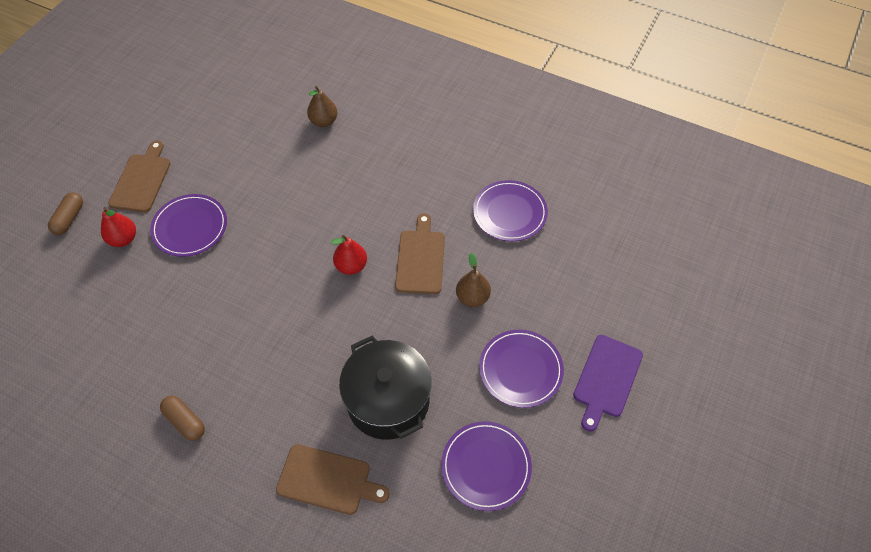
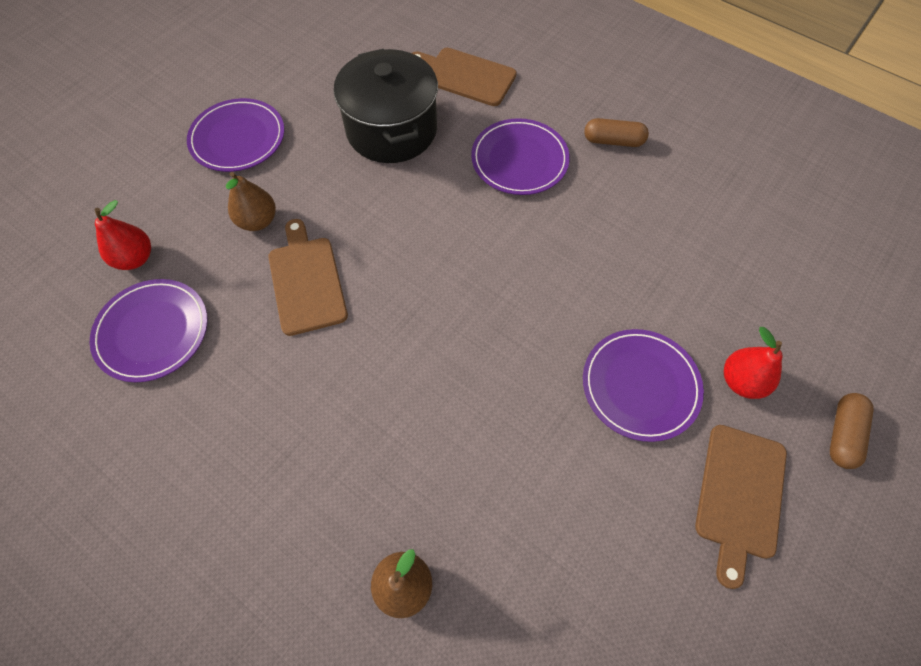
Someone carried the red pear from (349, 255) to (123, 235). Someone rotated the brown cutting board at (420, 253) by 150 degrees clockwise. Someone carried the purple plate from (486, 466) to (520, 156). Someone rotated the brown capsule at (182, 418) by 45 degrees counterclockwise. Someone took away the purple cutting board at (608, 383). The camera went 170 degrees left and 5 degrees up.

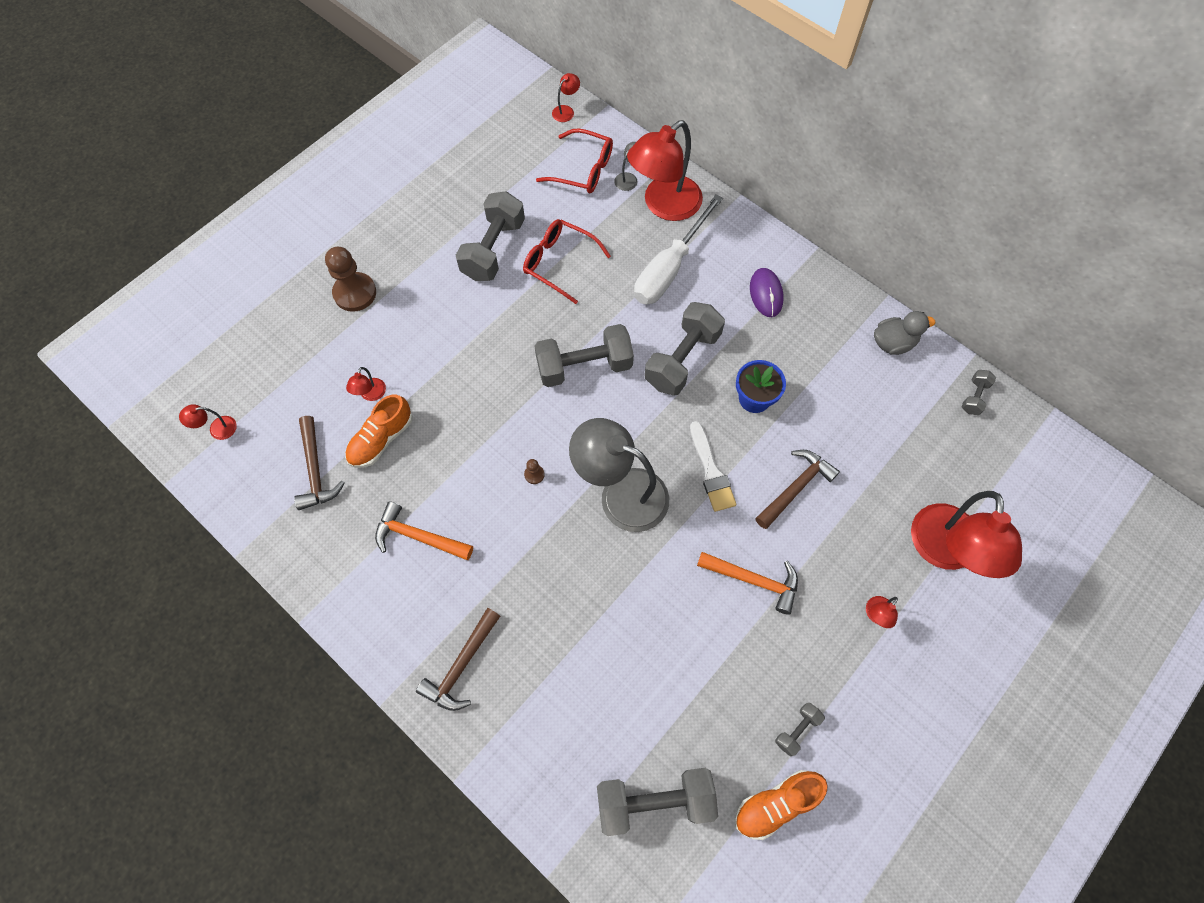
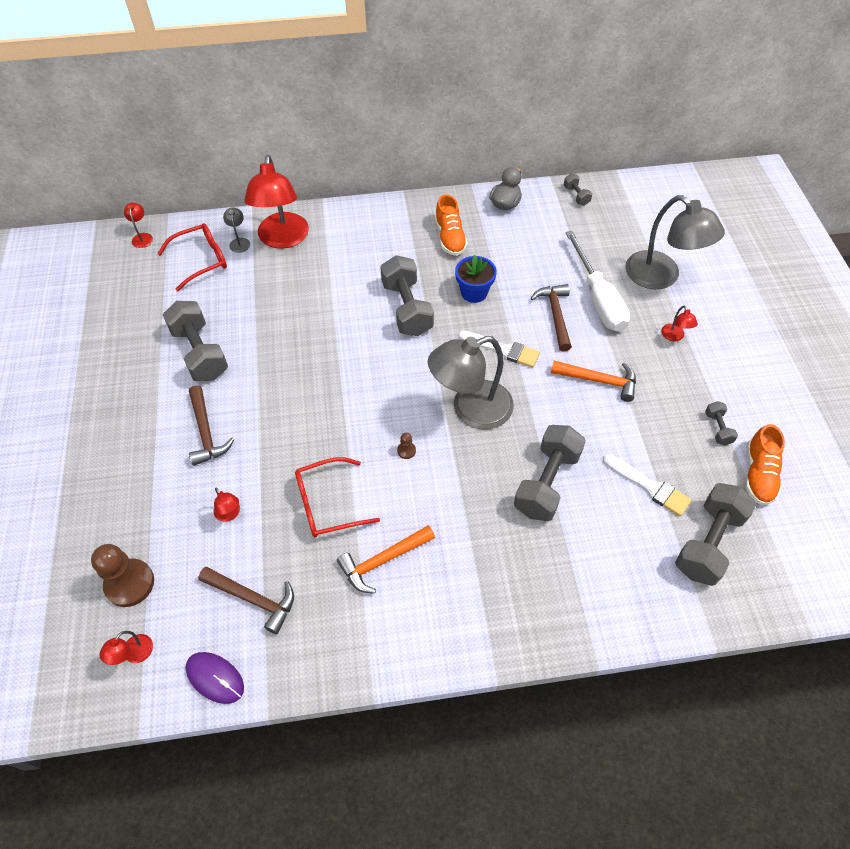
Someone carried the brown pawn from (350, 279) to (122, 575). Someone carried the purple mouse from (767, 292) to (215, 678). Someone carried the brown hammer from (458, 659) to (211, 426). Someone carried the red glasses from (567, 261) to (337, 497). Someone carried the orange shoe from (379, 431) to (451, 225). Someone carried the grey dumbbell from (584, 355) to (550, 473). Someone rotated the orange hammer at (747, 583) by 45 degrees clockwise. Someone carried the white screwdriver from (678, 249) to (597, 281). Someone put down the white brush at (647, 485). Someone repainted the red lamp at (966, 534), which became the grey lamp at (675, 242). The camera went 50 degrees left and 10 degrees down.

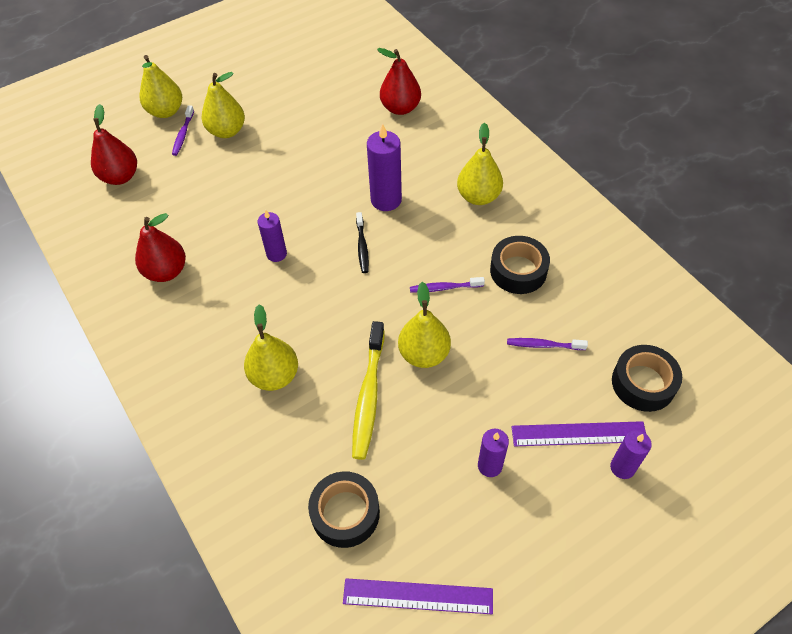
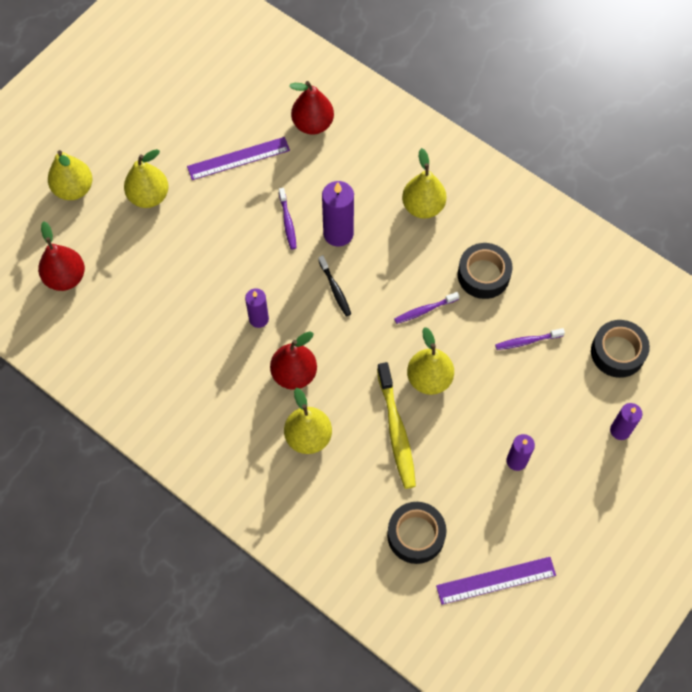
Someone carried the purple ruler from (578, 434) to (238, 158). Someone carried the red pear from (160, 247) to (293, 361). Someone carried the purple toothbrush from (183, 130) to (287, 218). The camera went 20 degrees left and 10 degrees up.

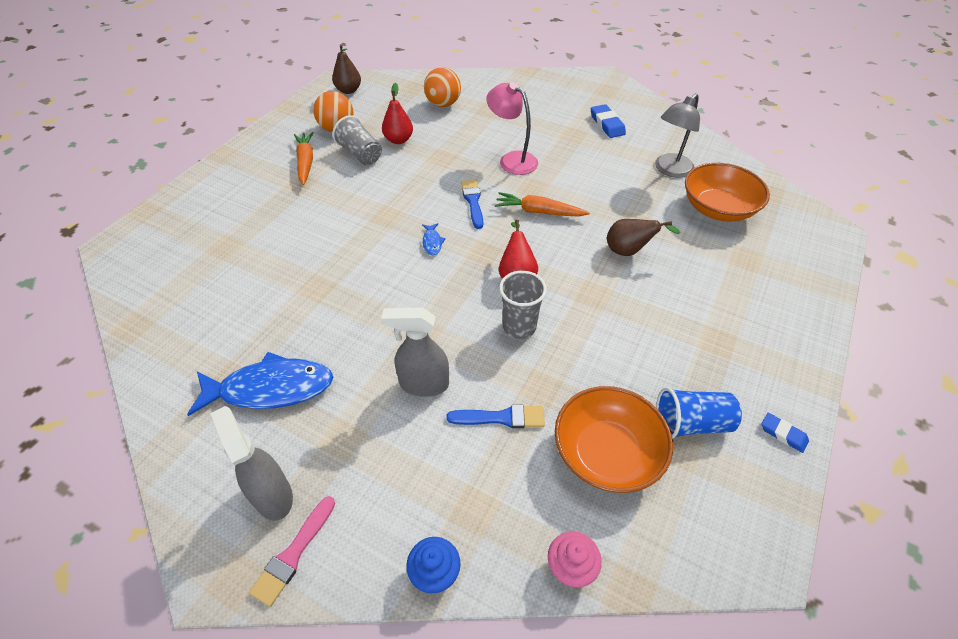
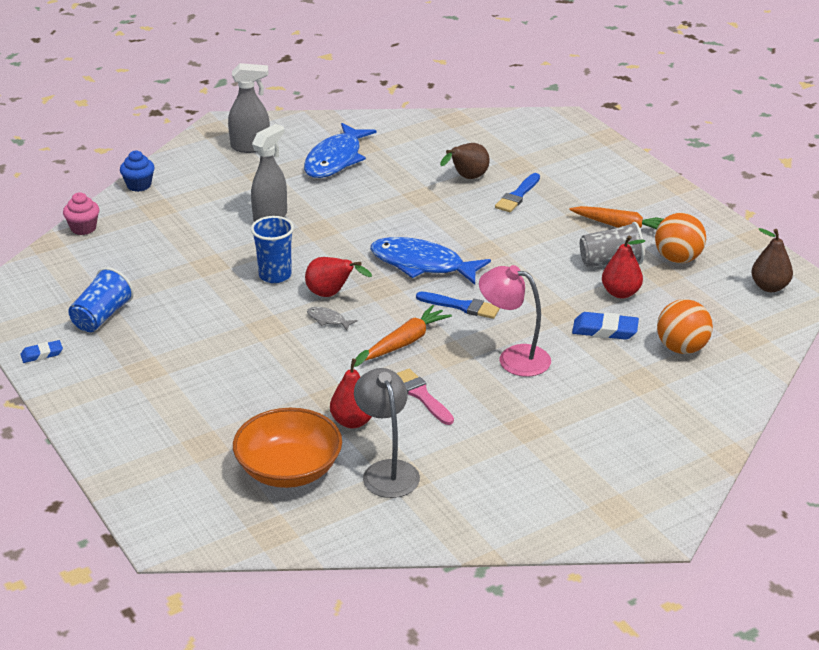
Someone repainted the grey cup at (523, 305), which became the blue cup at (272, 249). Someone put down the grey fish at (332, 319). Someone put down the red pear at (351, 389). Someone scaled the blue fish at (434, 239) by 2.41. Someone carried the pink brush from (292, 551) to (425, 397). Someone carried the brown pear from (643, 237) to (465, 161). Someone rotated the pink lamp at (512, 128) by 135 degrees counterclockwise. Someone carried the blue brush from (496, 416) to (517, 192). Someone carried the blue eraser from (608, 121) to (605, 326). Someone took away the orange bowl at (614, 439). The camera went 120 degrees right and 15 degrees down.

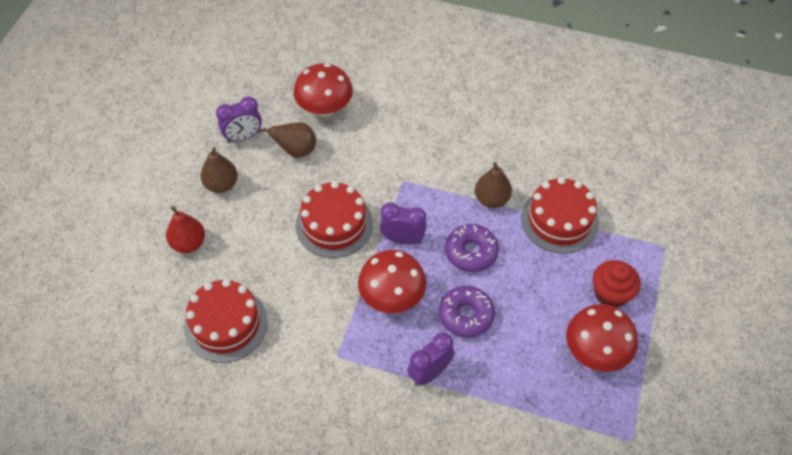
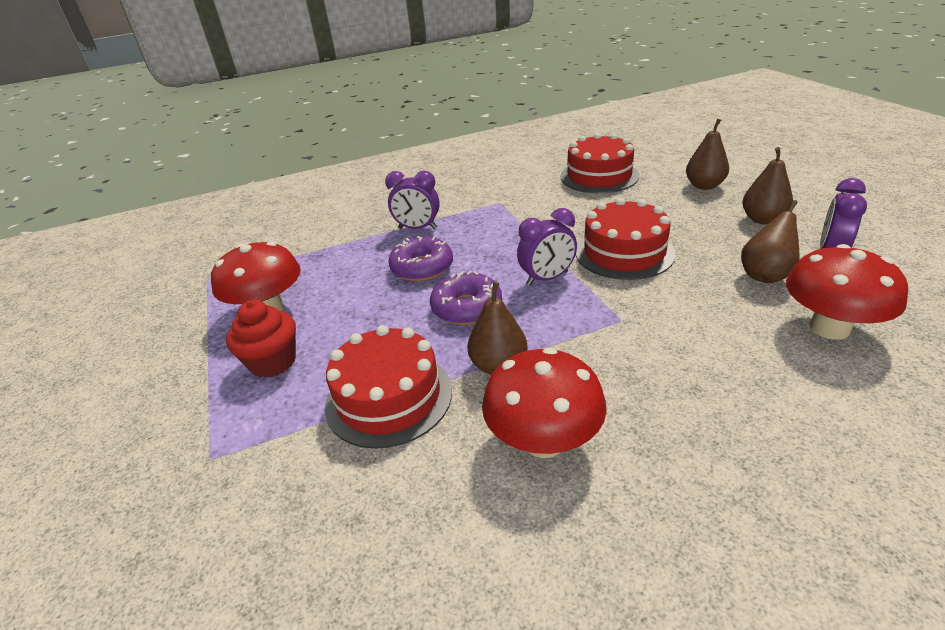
Someone rotated the purple clock at (430, 359) by 90 degrees clockwise. Someone carried the red mushroom from (392, 281) to (544, 403). Someone repainted the red pear at (185, 229), which became the brown pear at (707, 154). The camera went 145 degrees right and 20 degrees down.

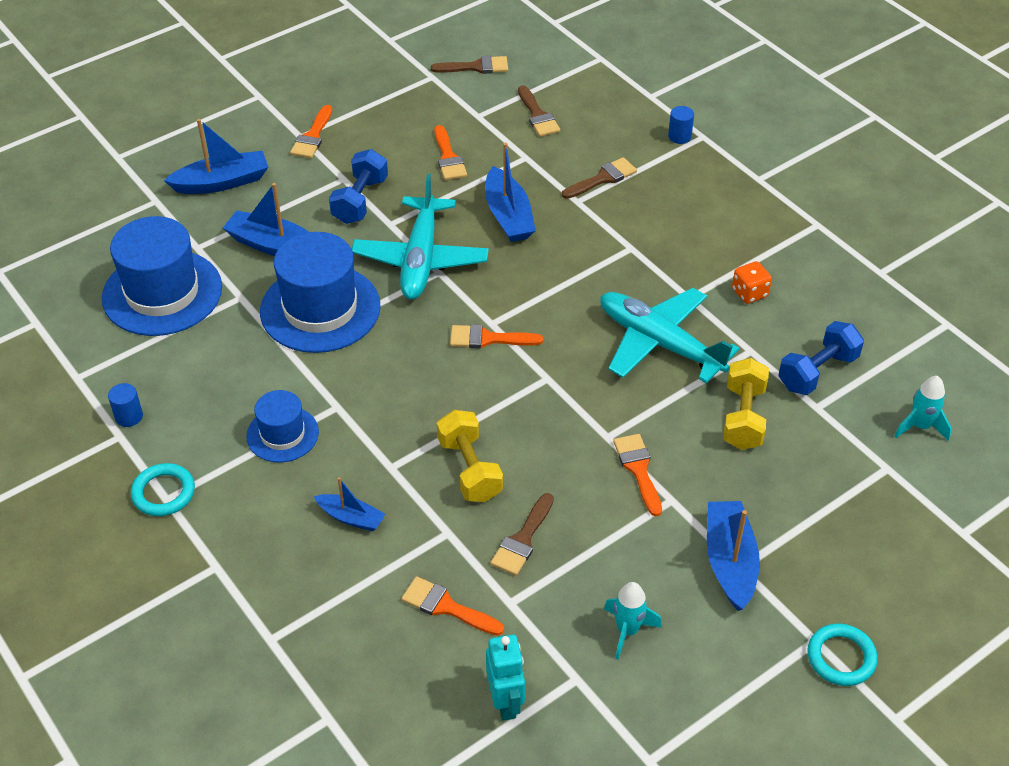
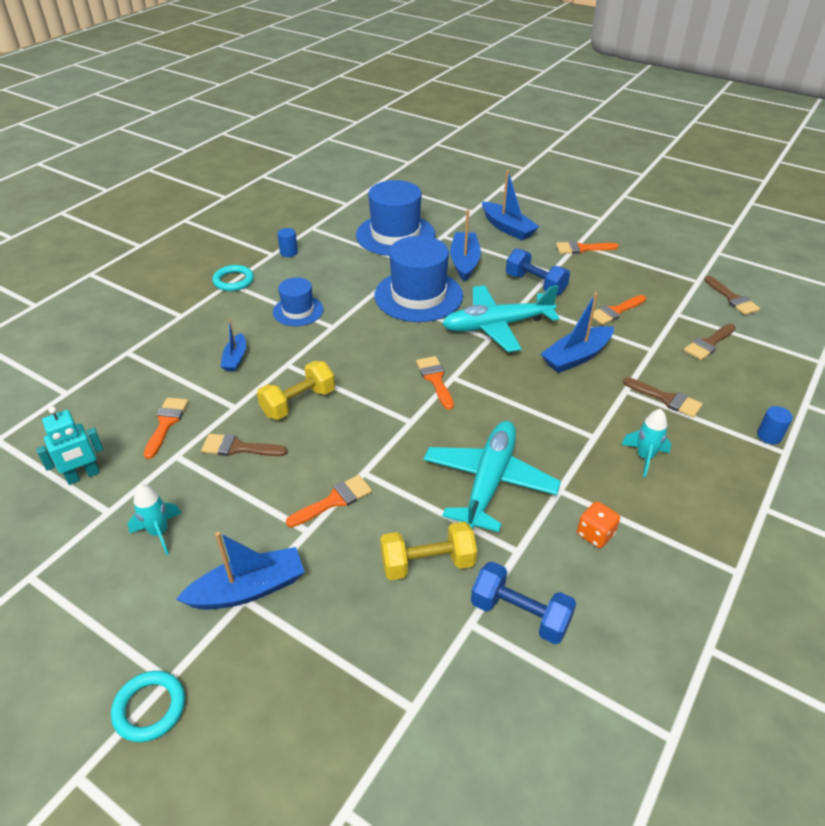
Someone rotated the blue dumbbell at (358, 186) by 45 degrees clockwise. Someone carried the turquoise rocket from (922, 408) to (646, 443). The camera went 70 degrees right and 5 degrees down.

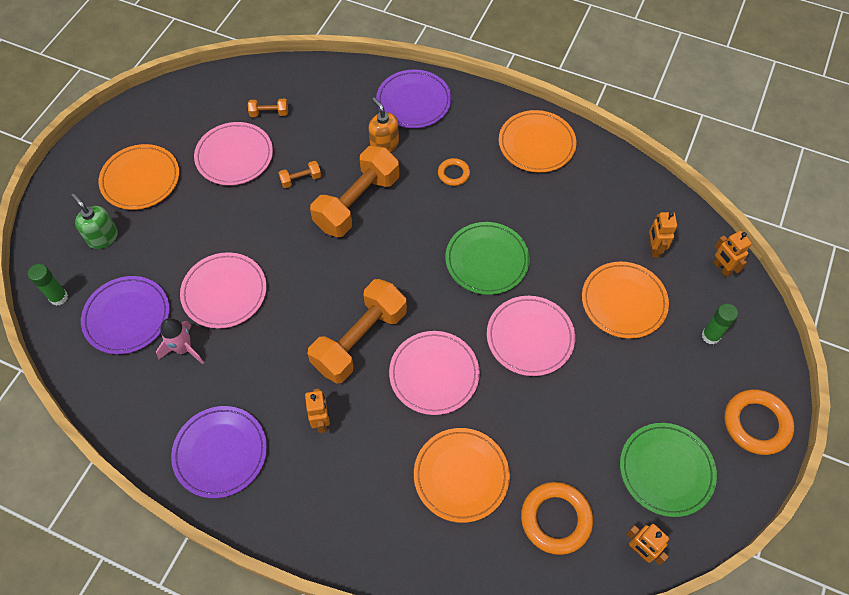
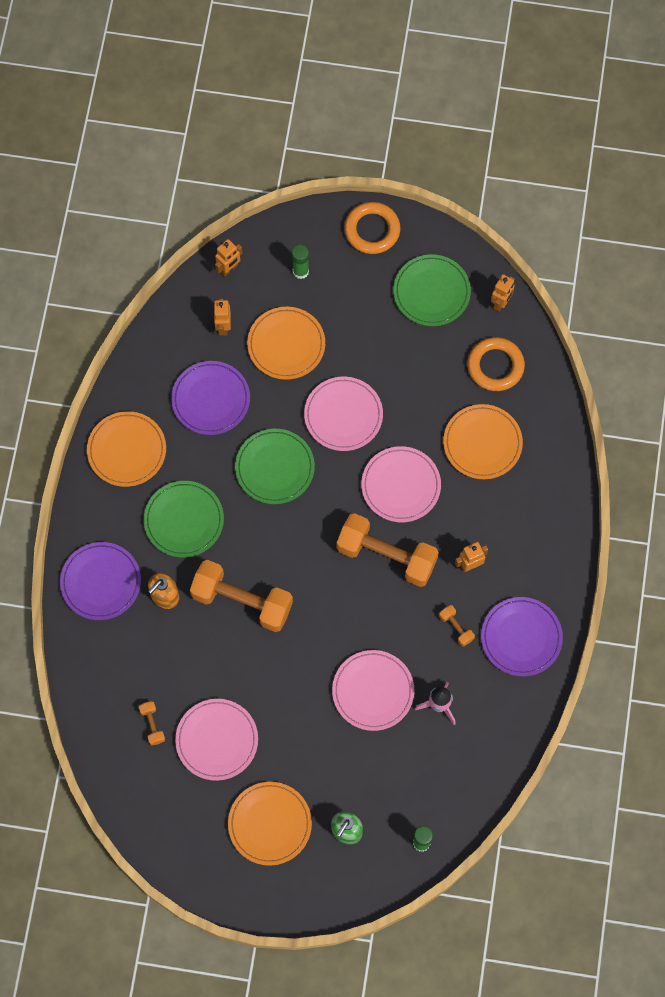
Someone swapped the orange ring at (454, 172) for the green plate at (184, 519). Someone carried the purple plate from (125, 315) to (210, 398). Someone rotated the orange robot at (663, 234) by 105 degrees clockwise. Someone carried the orange dumbbell from (300, 174) to (457, 626). The camera went 105 degrees left and 10 degrees up.

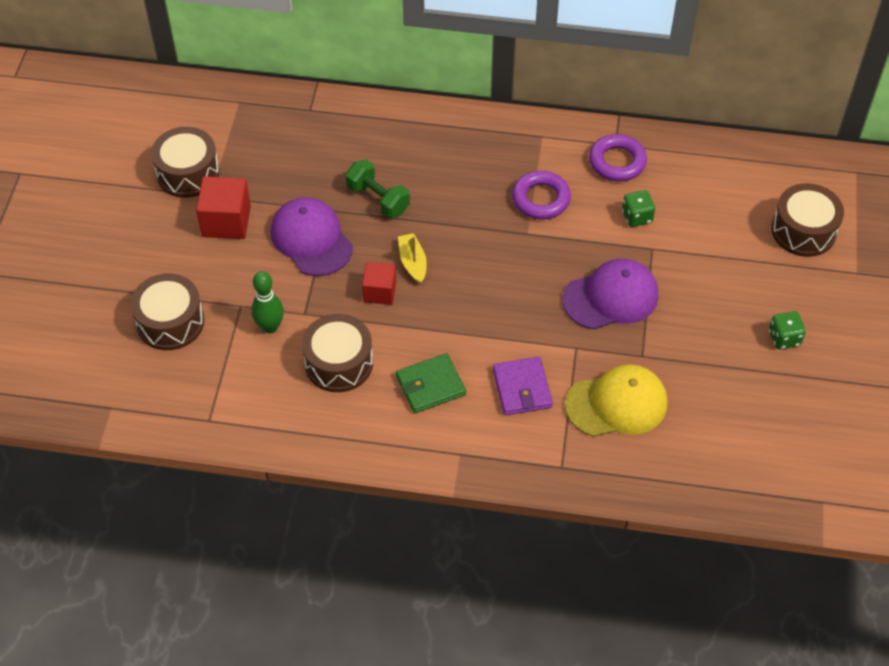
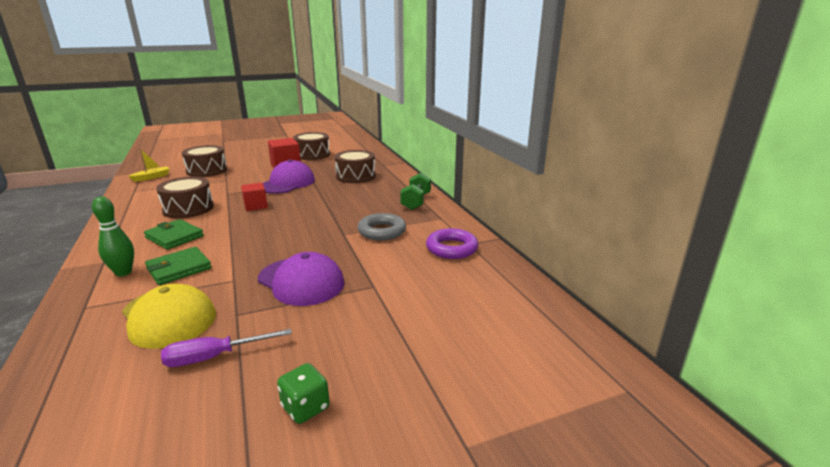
Someone carried the green bowling pin from (267, 302) to (113, 237). Someone carried the yellow boat from (412, 258) to (149, 165). Someone repainted the purple wallet at (523, 386), which became the green wallet at (178, 266). Someone put down the purple screwdriver at (226, 348). Someone carried the brown drum from (807, 220) to (355, 166). Someone repainted the purple ring at (541, 195), which became the grey ring at (381, 226). Someone carried the green dumbbell from (378, 188) to (415, 191). Someone took away the green dice at (638, 208). The camera went 60 degrees right and 30 degrees down.

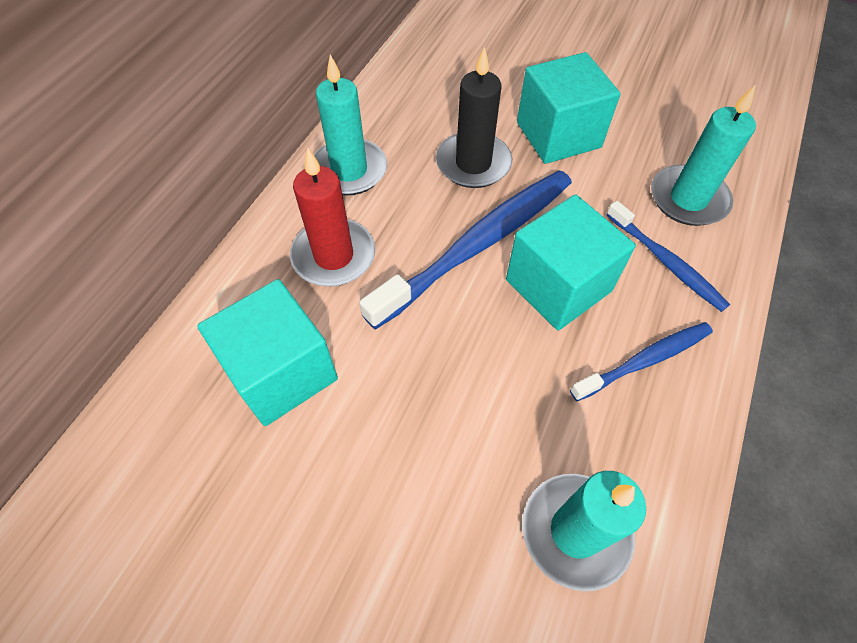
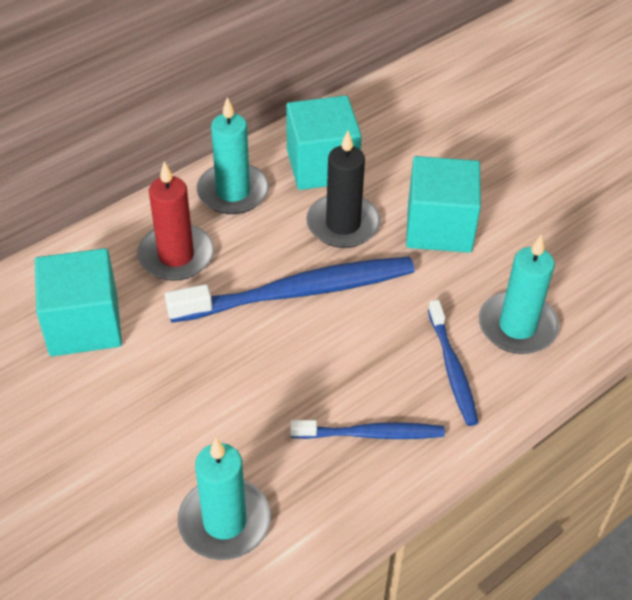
Someone carried the turquoise cube from (571, 262) to (324, 142). The camera went 25 degrees right and 10 degrees down.

